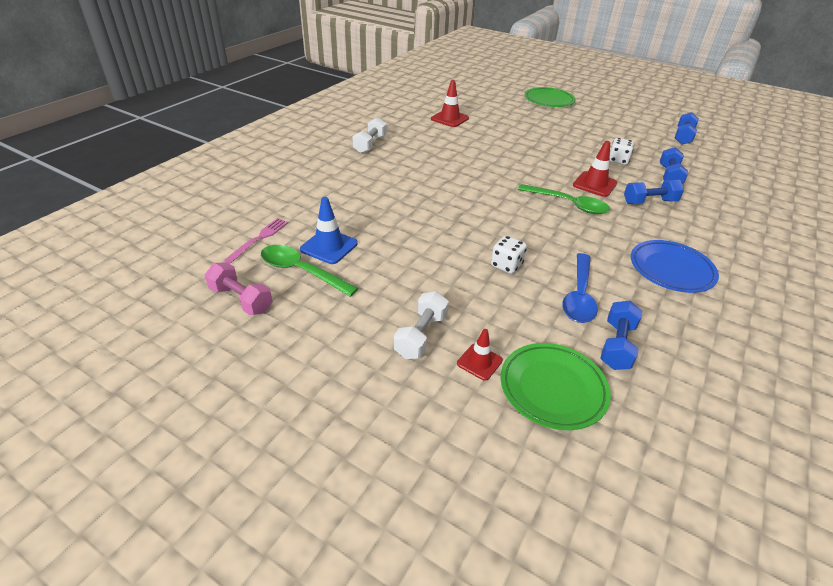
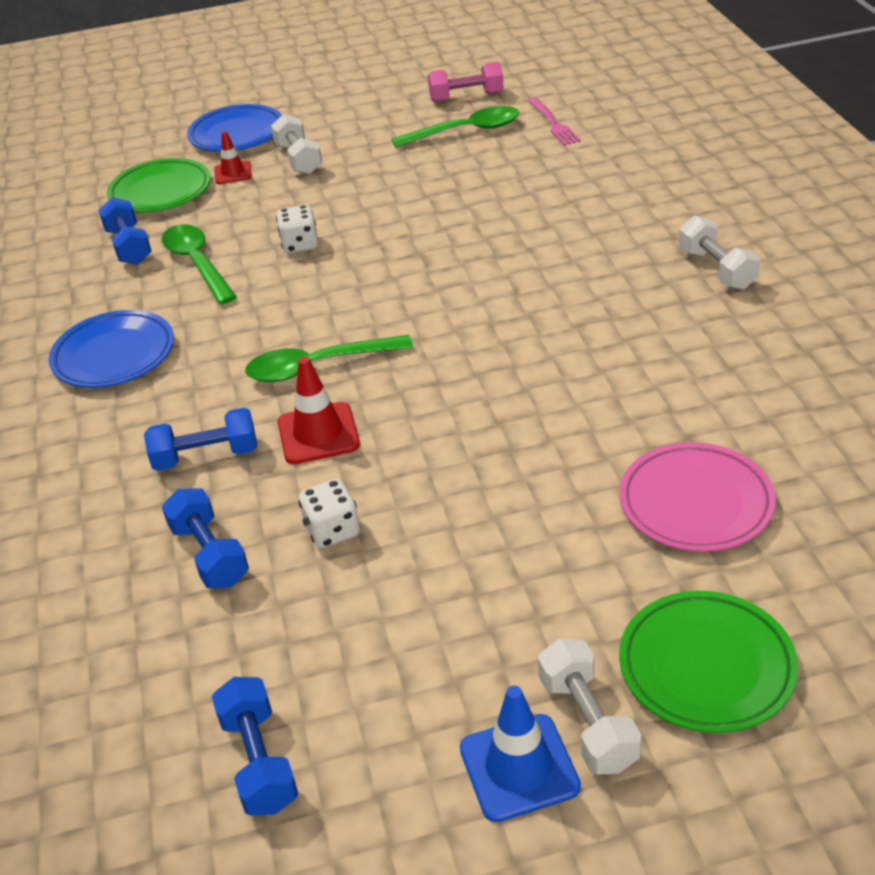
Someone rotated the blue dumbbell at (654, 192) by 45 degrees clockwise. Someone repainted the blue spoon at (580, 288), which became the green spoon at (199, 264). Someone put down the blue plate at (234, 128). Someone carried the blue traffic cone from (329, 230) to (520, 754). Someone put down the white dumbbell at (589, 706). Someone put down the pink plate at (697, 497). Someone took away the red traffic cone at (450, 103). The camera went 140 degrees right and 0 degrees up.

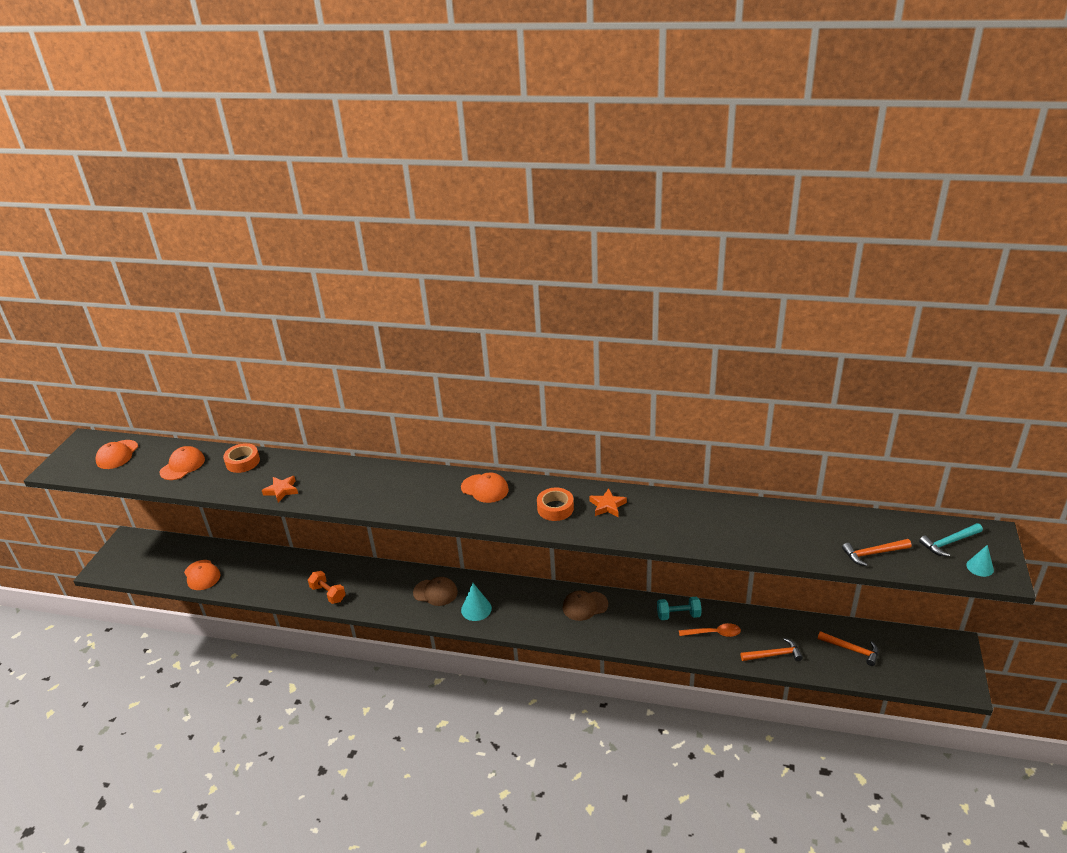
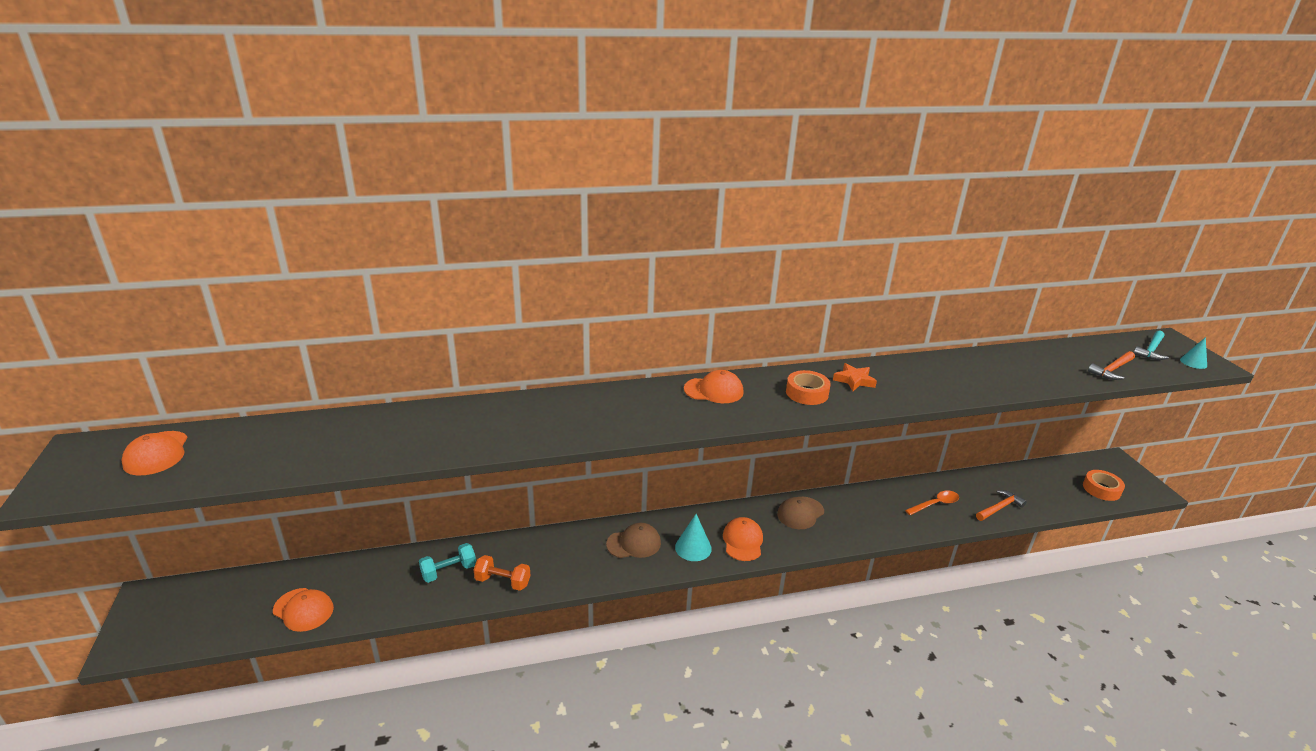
Someone carried the turquoise dumbbell from (679, 608) to (447, 563). Someone carried the orange cap from (182, 463) to (743, 539). Someone carried the orange tape from (241, 458) to (1104, 485). Someone took away the orange star at (280, 489). Someone took away the orange hammer at (848, 648). The camera went 30 degrees left and 5 degrees down.

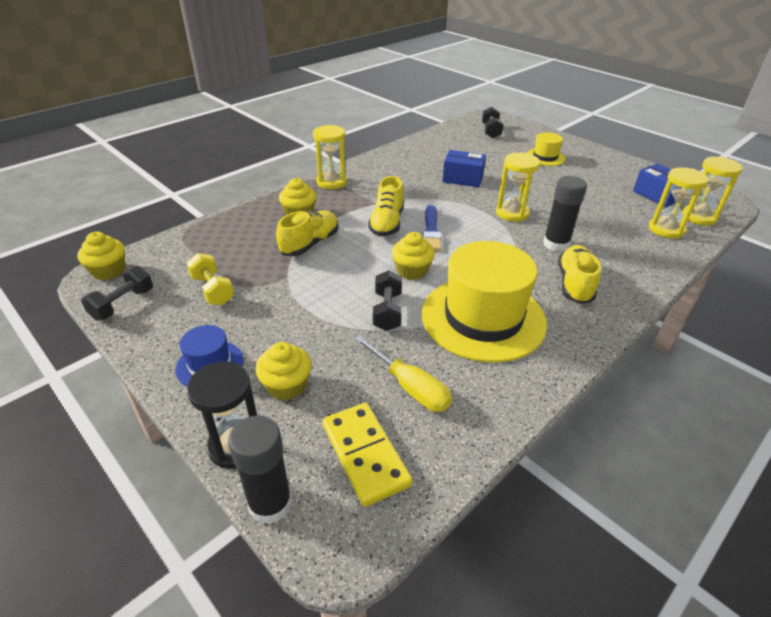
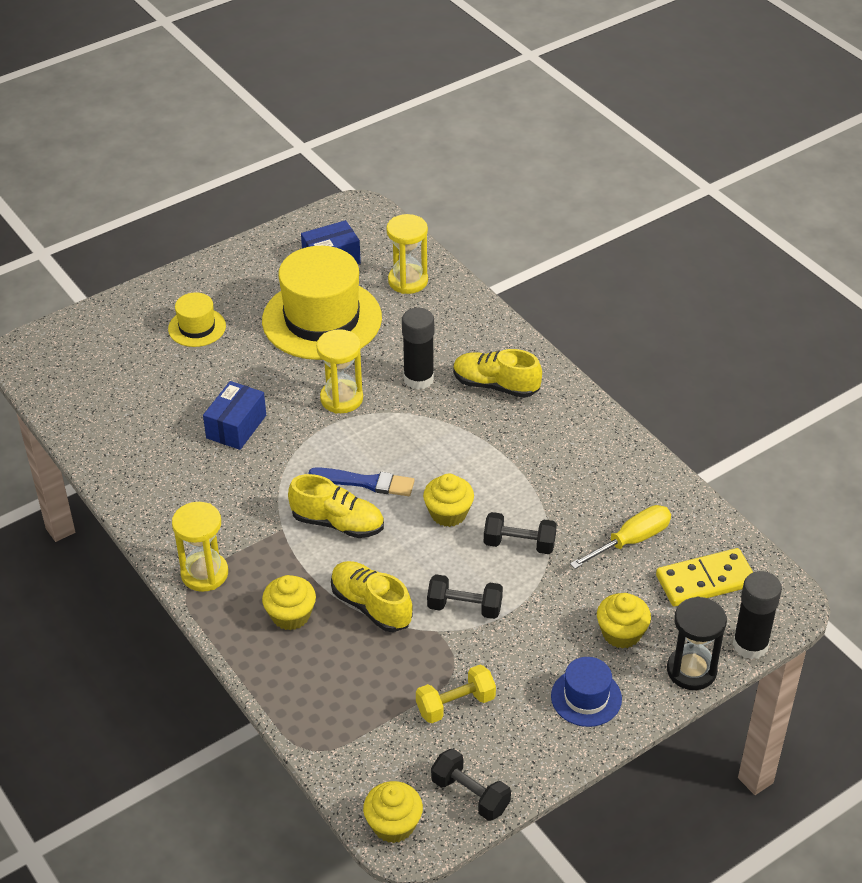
Someone carried the yellow hat from (484, 301) to (322, 303). Someone carried the black dumbbell from (492, 122) to (465, 596). Someone took away the yellow hourglass at (712, 191). The camera went 80 degrees left and 5 degrees up.

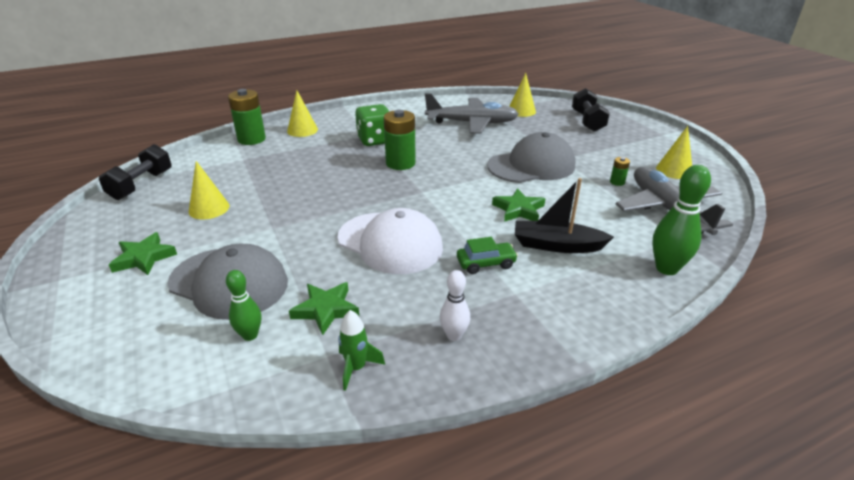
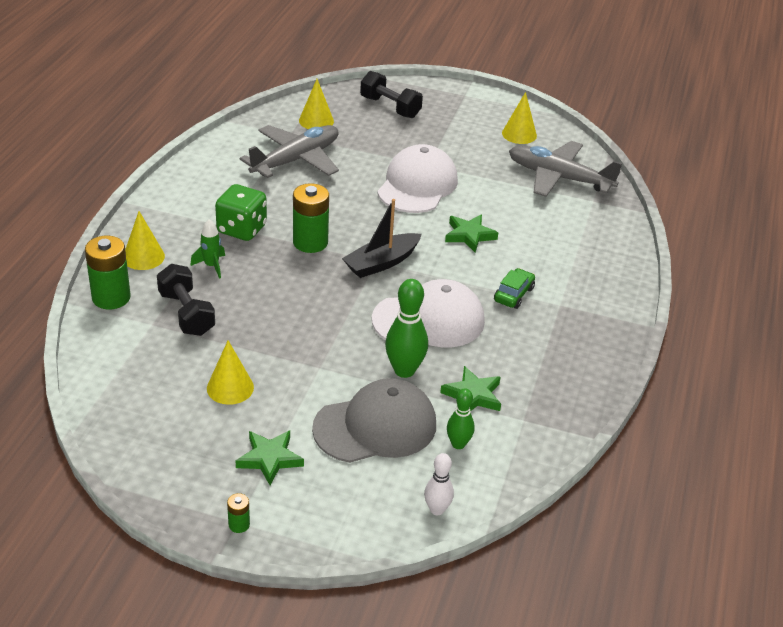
Someone carried the black dumbbell from (135, 172) to (186, 300). Someone carried the green rocket from (361, 350) to (207, 249). Someone carried the green battery from (620, 171) to (238, 513). Someone carried the black boat from (564, 215) to (382, 238). Someone repainted the grey cap at (531, 157), which became the white cap at (417, 178). Someone carried the green bowling pin from (681, 220) to (406, 328). Someone carried the white bowling pin from (455, 305) to (439, 484). The camera went 50 degrees left and 5 degrees up.

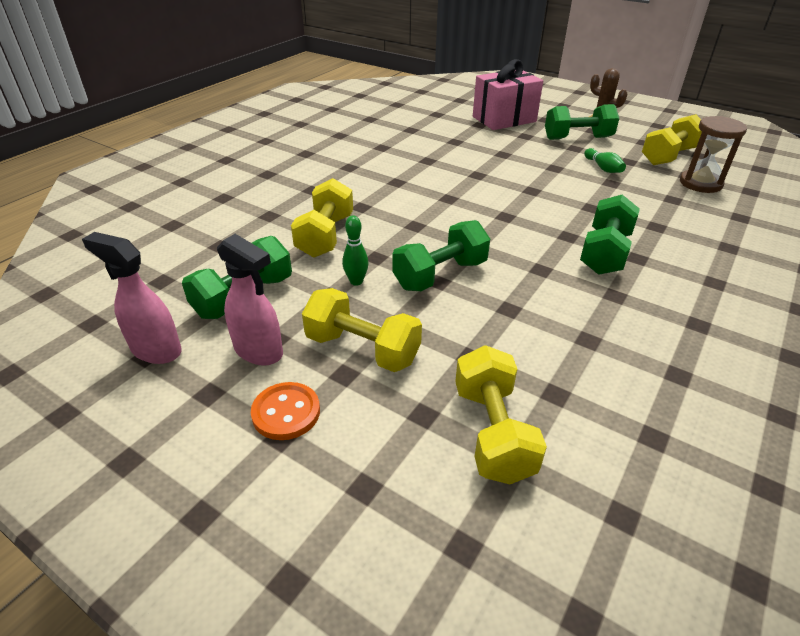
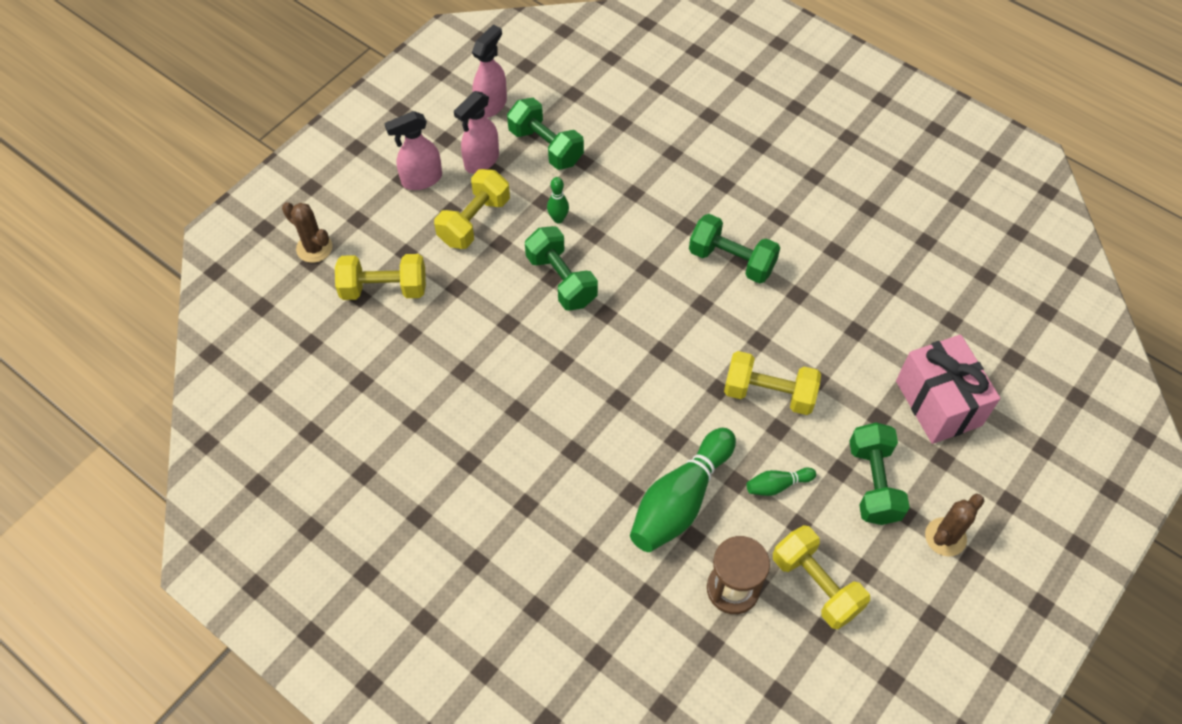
Someone put down the brown cactus at (307, 232). Someone swapped the orange button at (285, 411) for the pink spray bottle at (413, 150). Someone put down the green bowling pin at (683, 490). Someone carried the green dumbbell from (610, 235) to (734, 249). Someone carried the yellow dumbbell from (322, 218) to (772, 383). The camera went 95 degrees right and 20 degrees up.

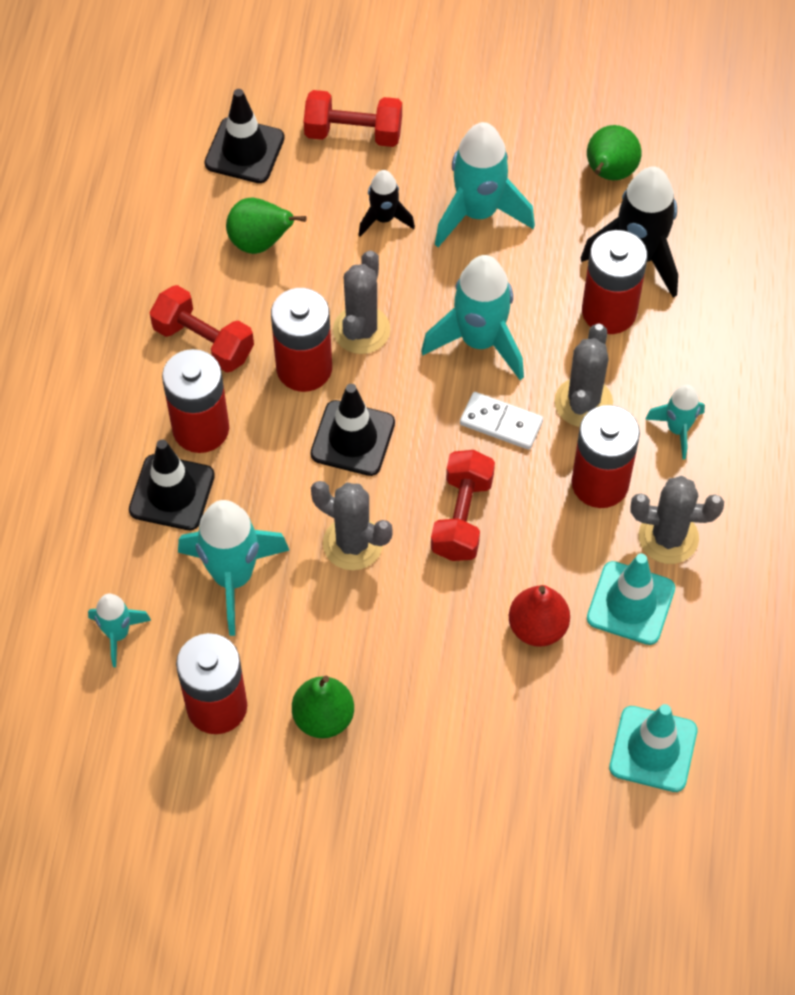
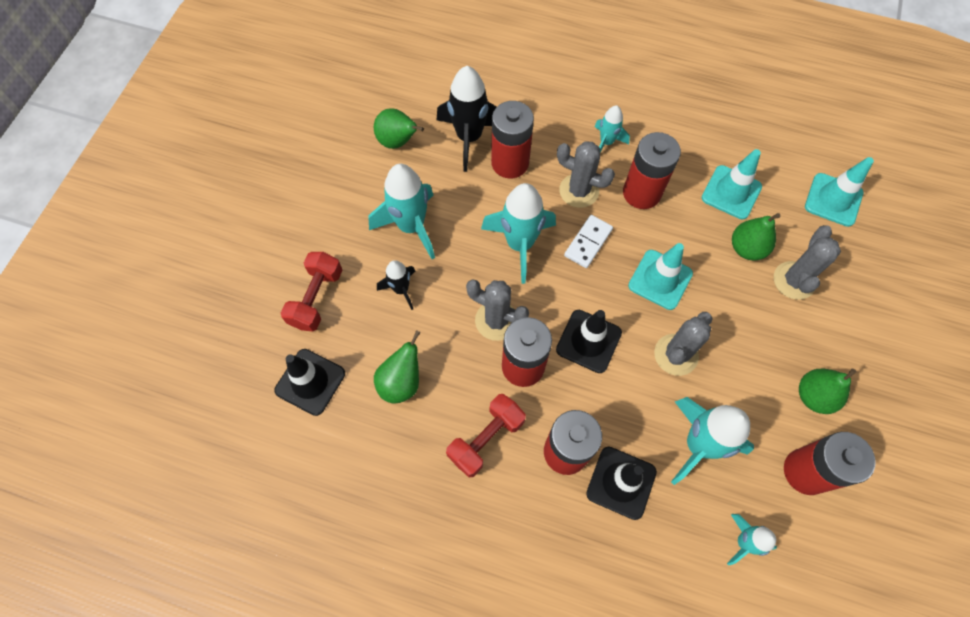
Someone swapped the red dumbbell at (463, 505) for the turquoise traffic cone at (660, 276). Someone repainted the red pear at (539, 616), which became the green pear at (756, 237). Someone carried the grey cactus from (677, 520) to (807, 262). The camera went 80 degrees left and 5 degrees up.

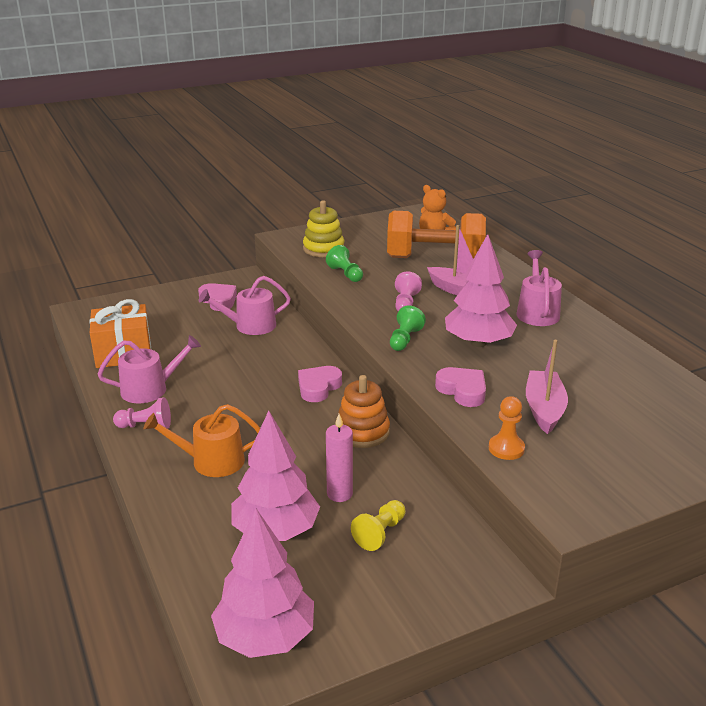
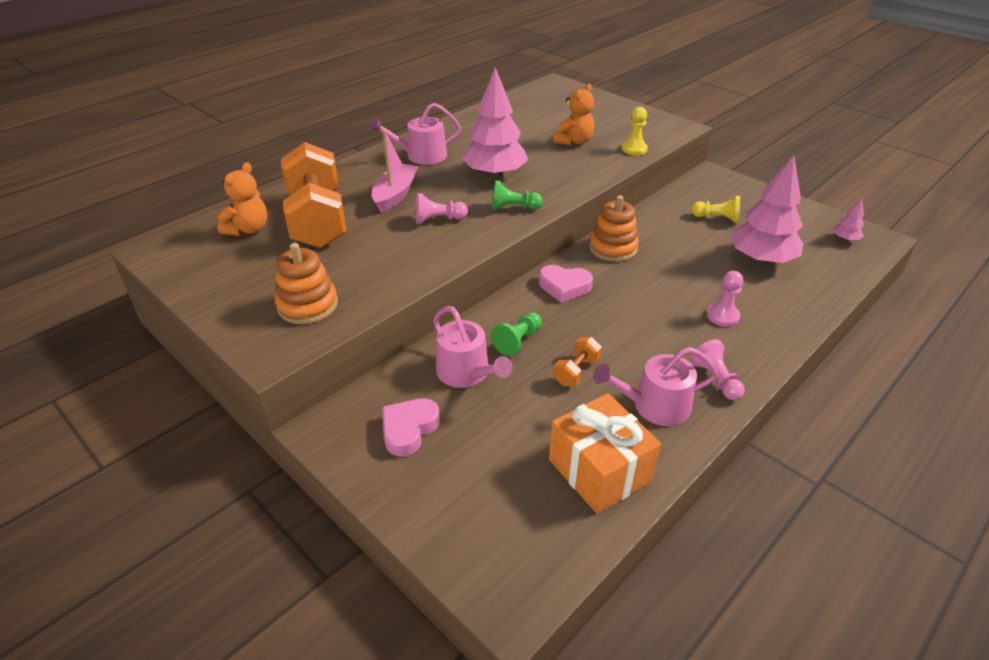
Someone repainted the yellow stacking toy at (323, 228), which became the orange stacking toy at (306, 283). Someone carried the green pawn from (344, 263) to (516, 334). Someone swapped the pink boat at (547, 387) for the orange teddy bear at (573, 115). Someone put down the orange dumbbell at (577, 361). Someone rotated the pink watering can at (149, 369) by 60 degrees counterclockwise. Someone repainted the orange pawn at (507, 428), which became the yellow pawn at (635, 131). Someone swapped the orange watering can at (201, 440) for the pink pawn at (725, 299). Someone scaled the pink tree at (262, 583) by 0.43. Someone took away the pink candle at (339, 458). Someone took away the pink heart at (460, 387). The camera went 110 degrees left and 10 degrees up.

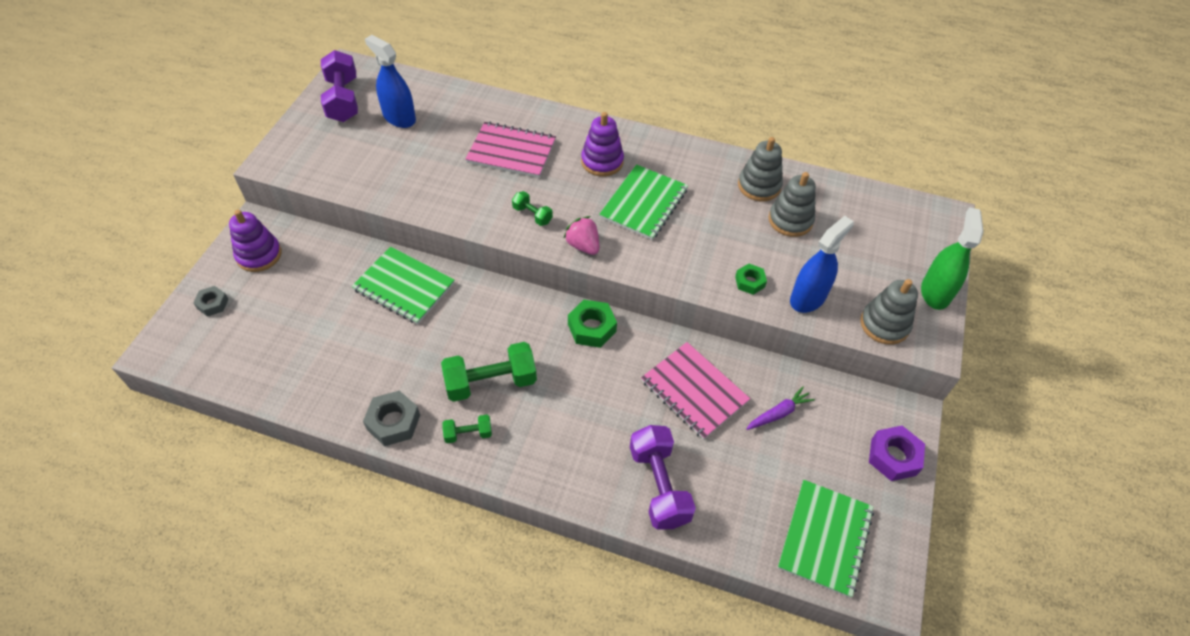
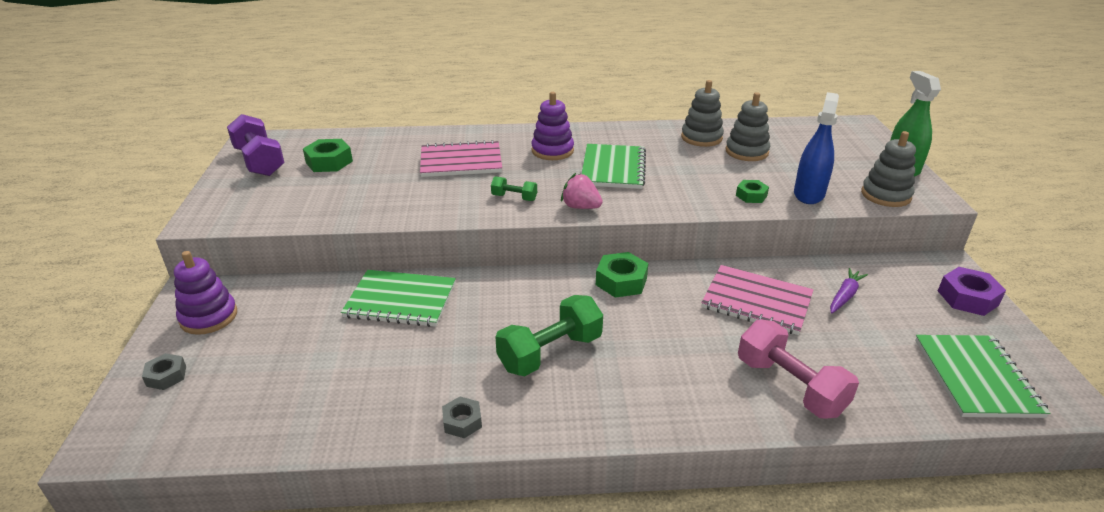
Someone swapped the blue spray bottle at (390, 81) for the green nut at (328, 155). Someone scaled the grey nut at (391, 418) by 0.62. Someone repainted the purple dumbbell at (663, 477), which became the pink dumbbell at (798, 369). Someone took away the green dumbbell at (467, 429). The camera went 20 degrees left and 20 degrees down.

